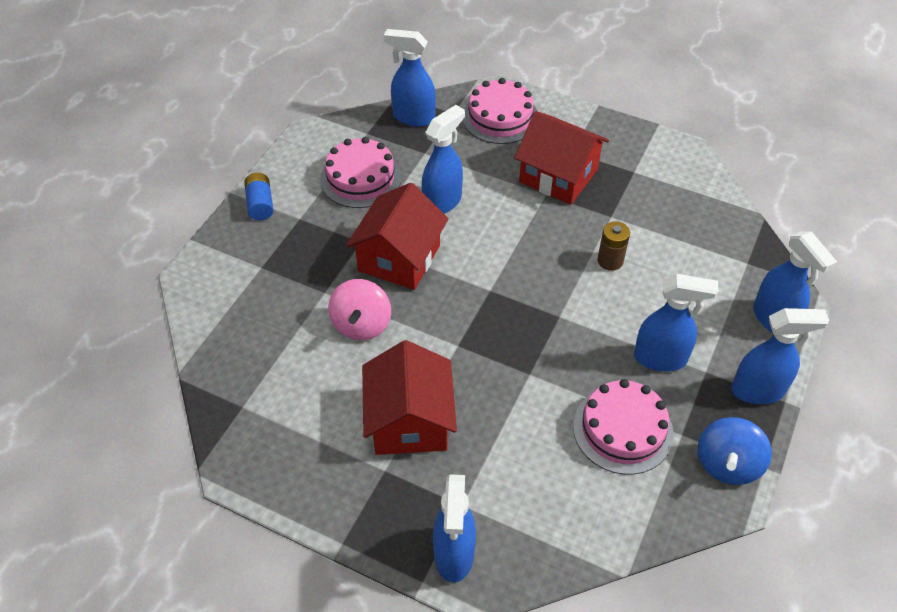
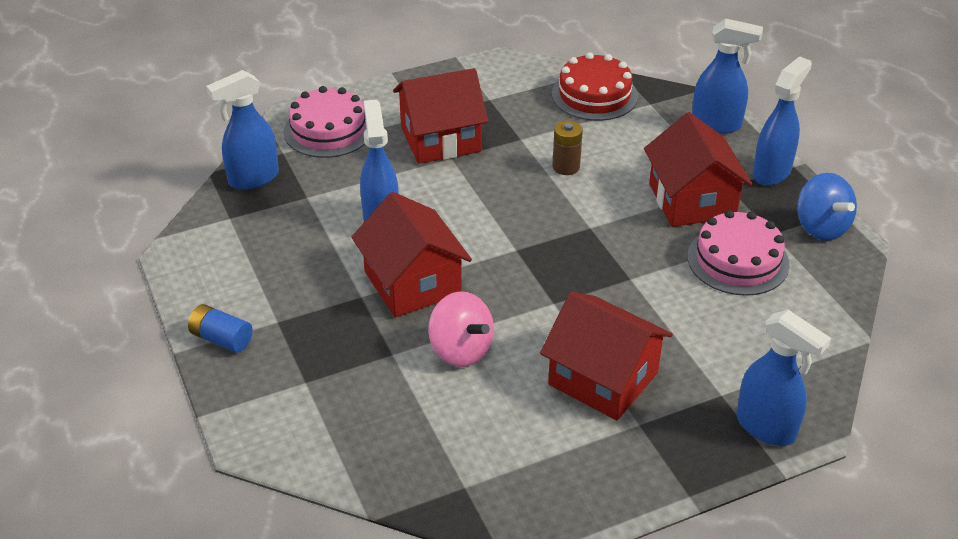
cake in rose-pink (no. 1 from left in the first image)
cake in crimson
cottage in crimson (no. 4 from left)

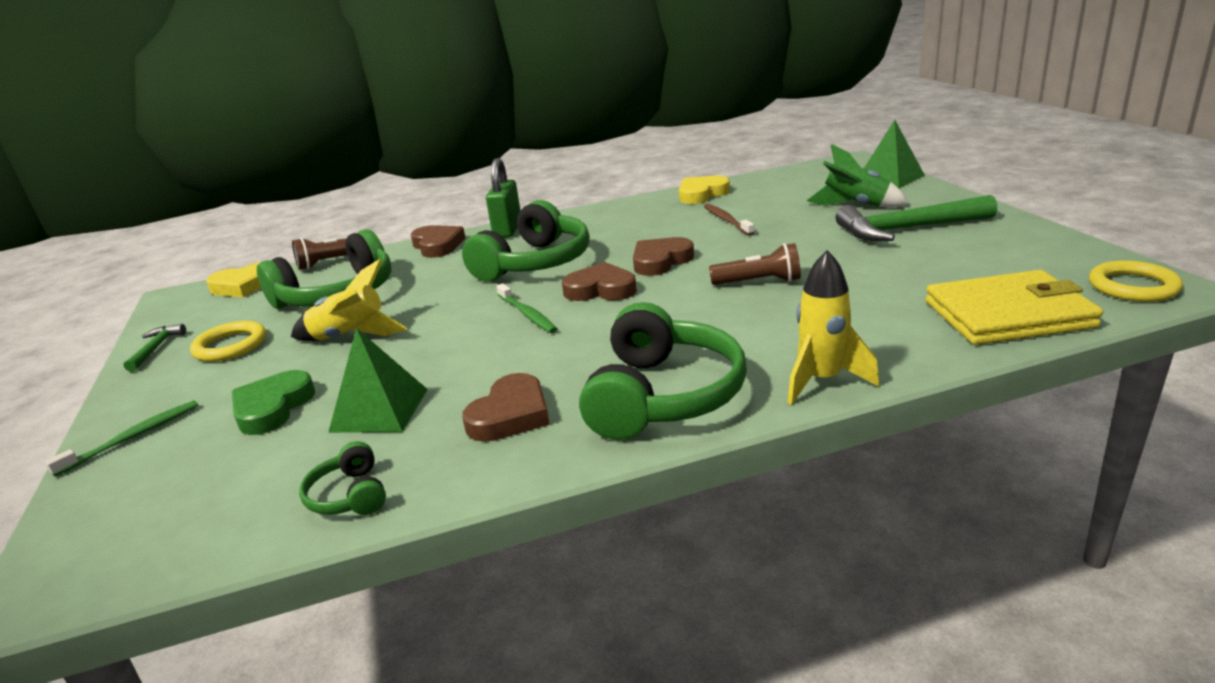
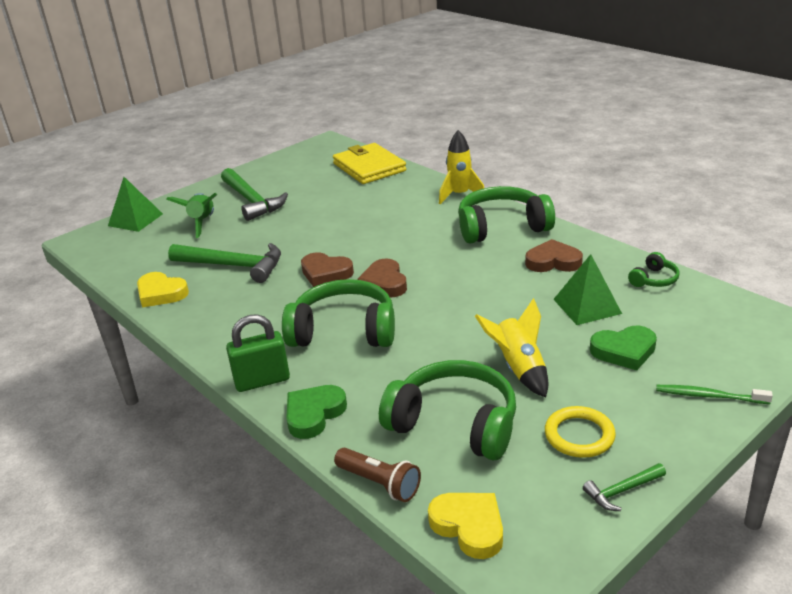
dental brush in green (no. 2 from left in the first image)
pocket torch in dark brown (no. 2 from left in the first image)
torus in golden (no. 2 from left in the first image)
carpenter's hammer in green (no. 1 from left)
heart in green (no. 1 from left)

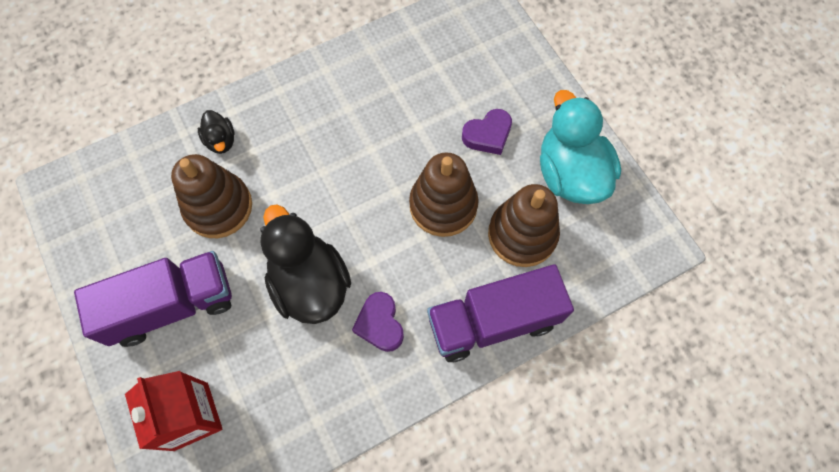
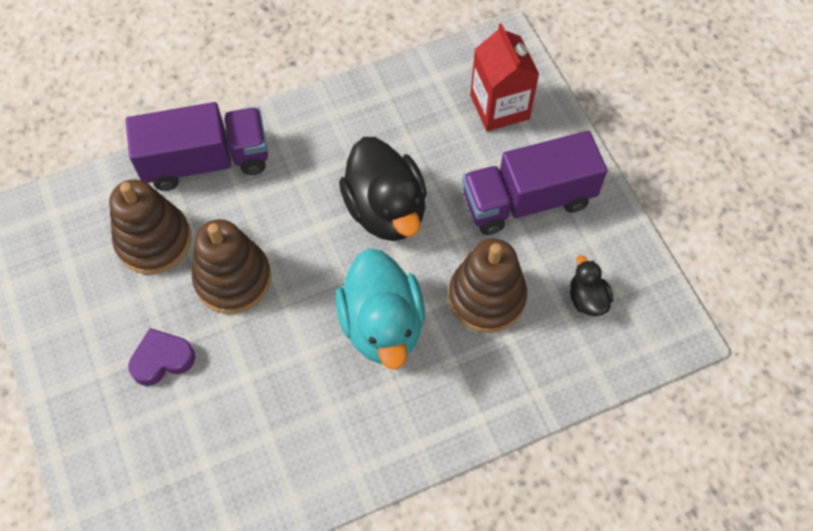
heart in violet (no. 1 from left in the first image)
toy duck in black (no. 2 from left)
toy duck in teal

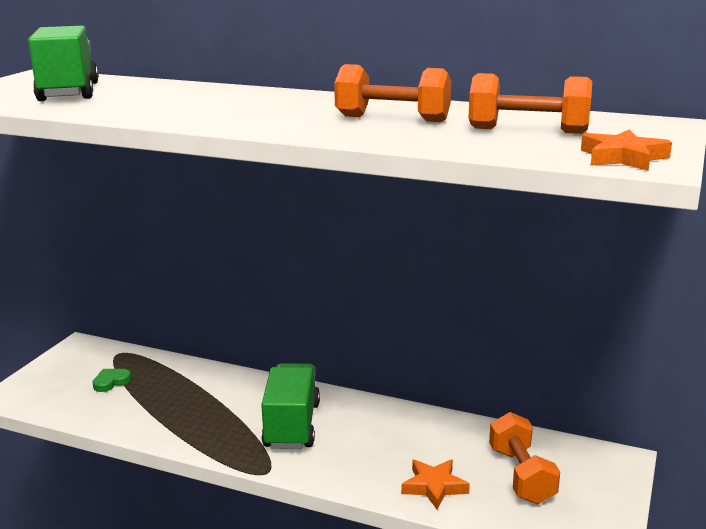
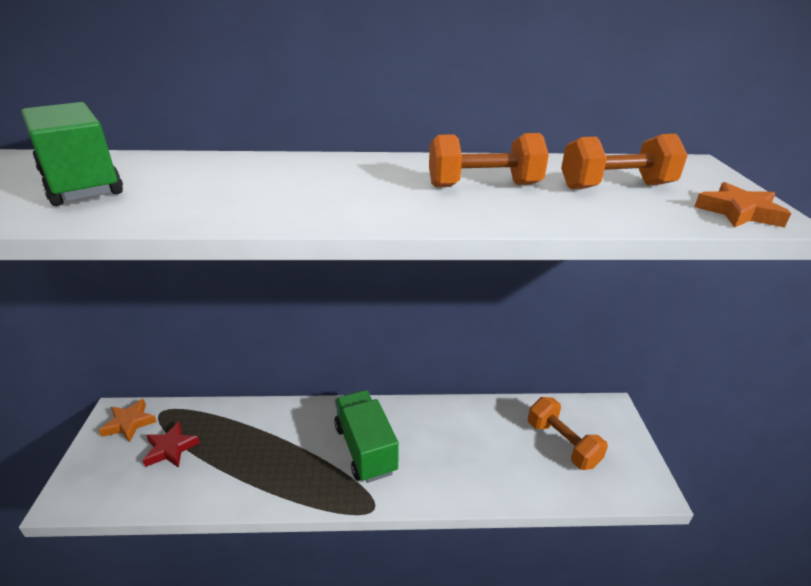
star shape in bright orange (no. 1 from left)
star shape in crimson

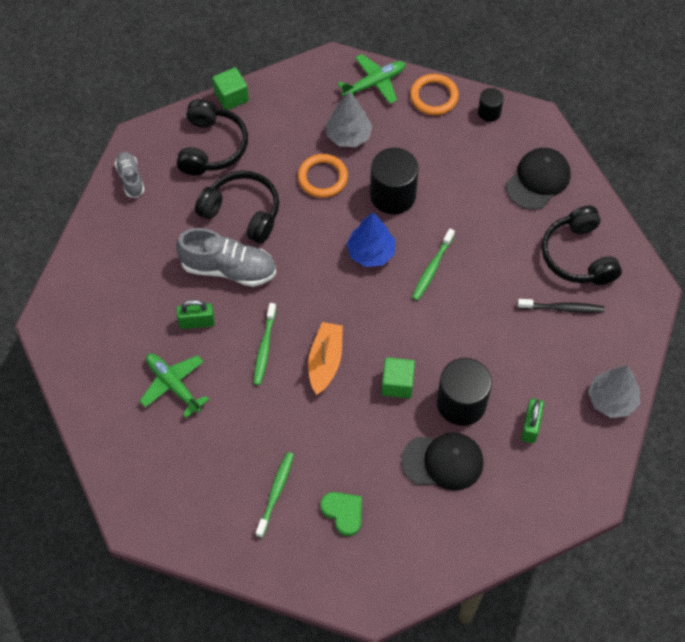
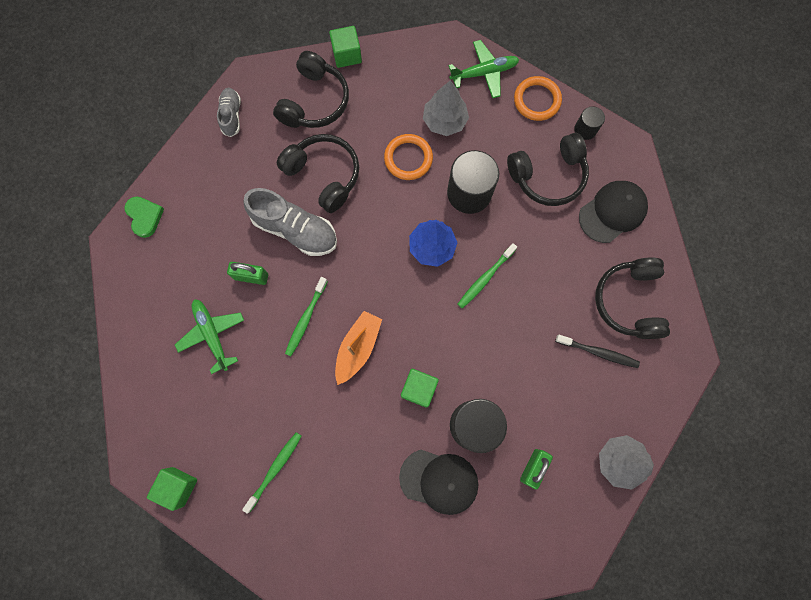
cube in green (no. 1 from left)
headset in black (no. 3 from left)
heart in green

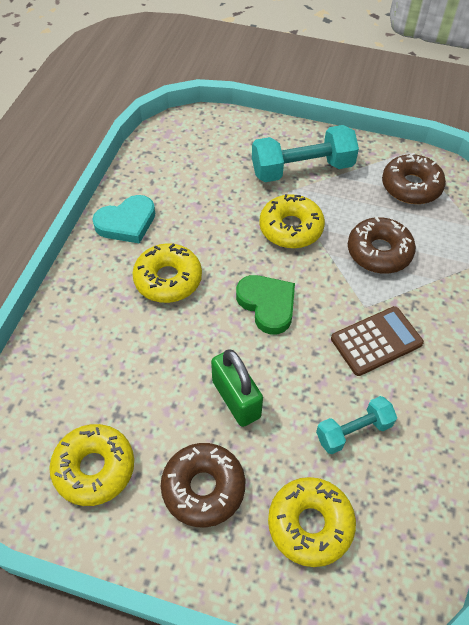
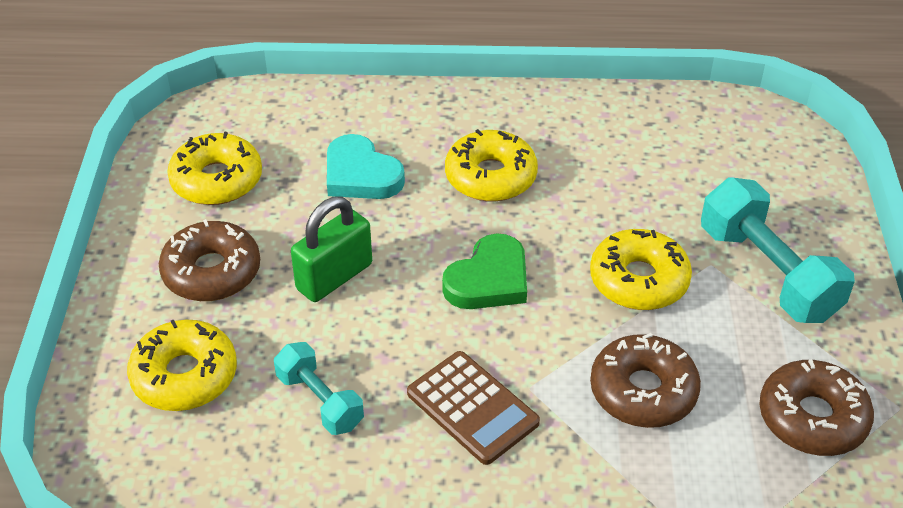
heart in teal

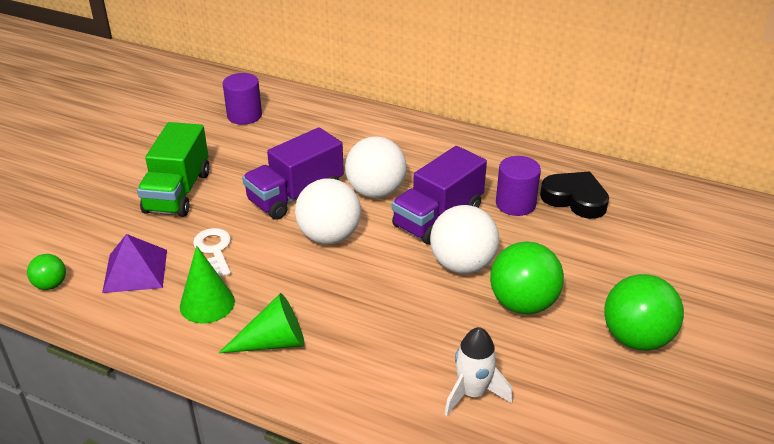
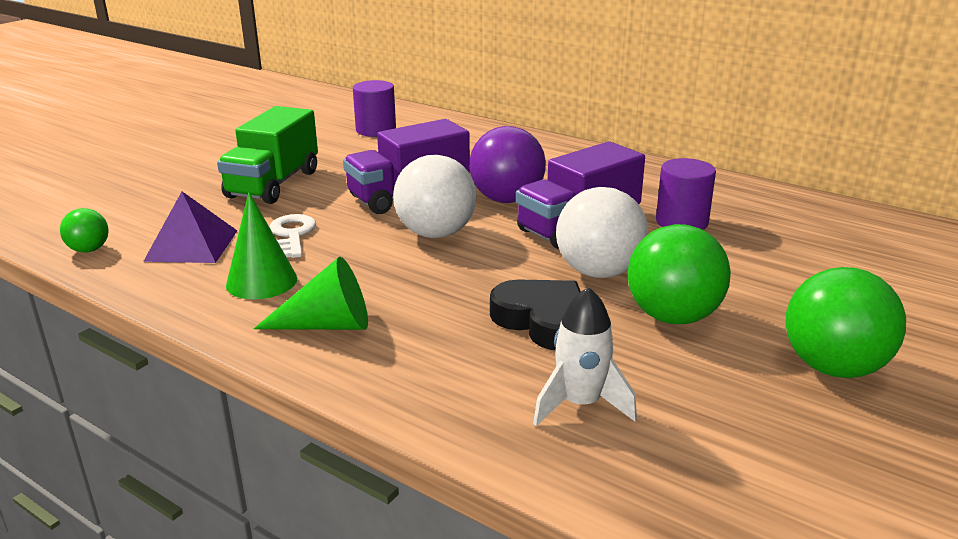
heart in black
ball in violet

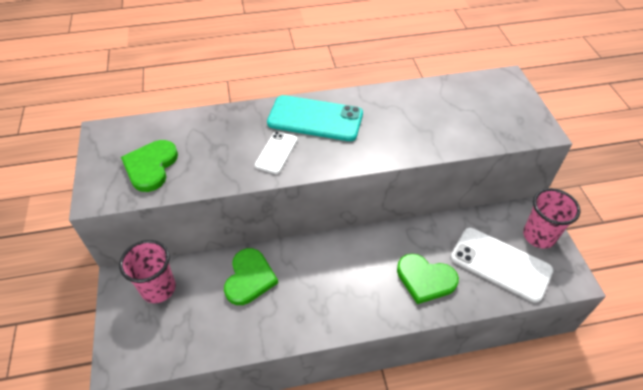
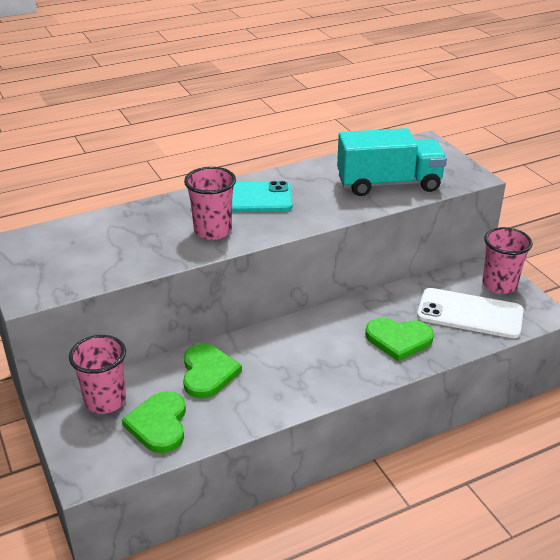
lorry in teal
heart in green (no. 1 from left)
beaker in rose-pink (no. 2 from left)

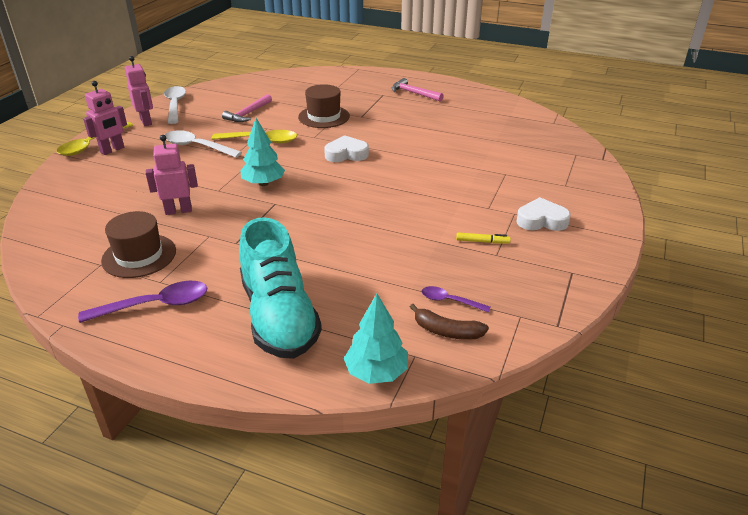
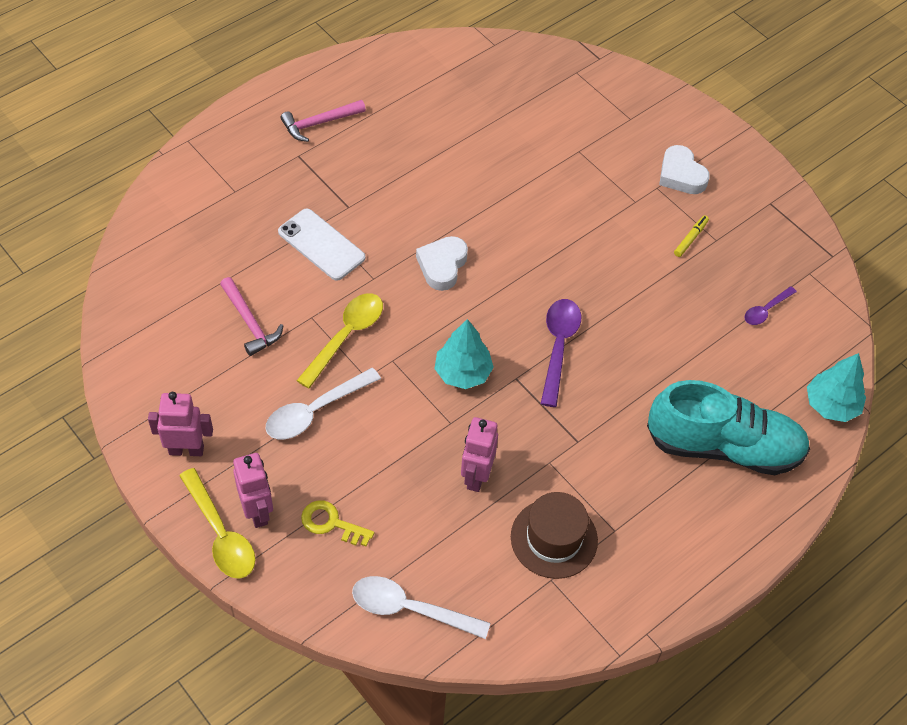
banana in dark brown
latchkey in golden
spoon in violet (no. 1 from left)
spoon in white (no. 2 from left)
smartphone in white
heart in white (no. 2 from left)

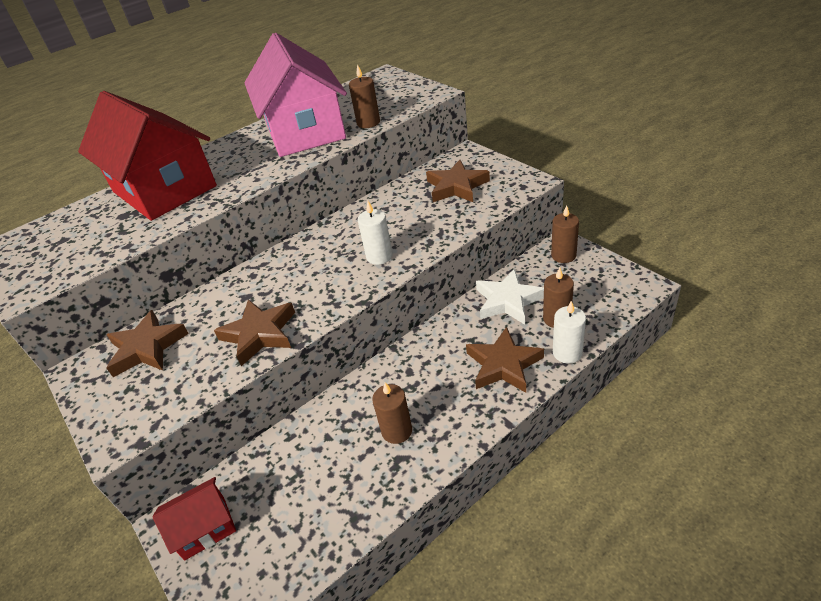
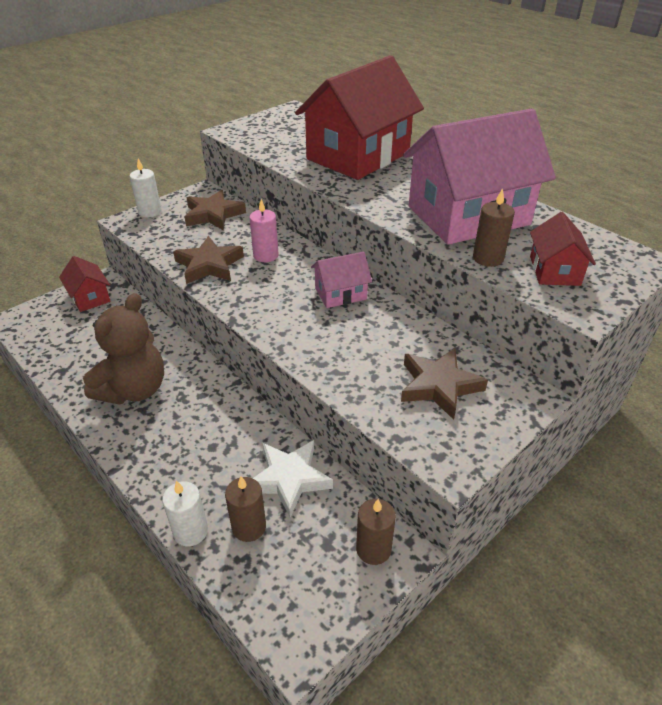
star shape in dark brown (no. 4 from left in the first image)
pillar candle in rose-pink
cottage in rose-pink (no. 1 from left)
cottage in crimson (no. 3 from left)
pillar candle in white (no. 1 from left)
stuffed bear in dark brown

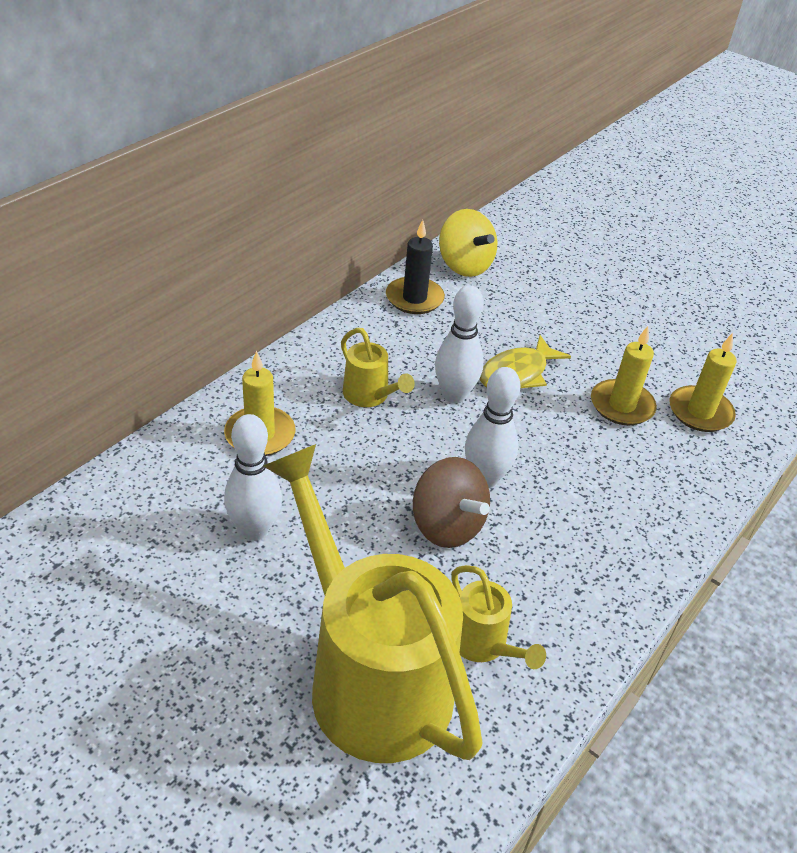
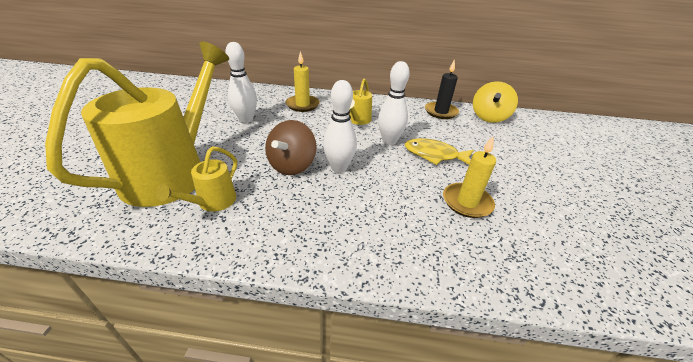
pillar candle in golden (no. 3 from left in the first image)

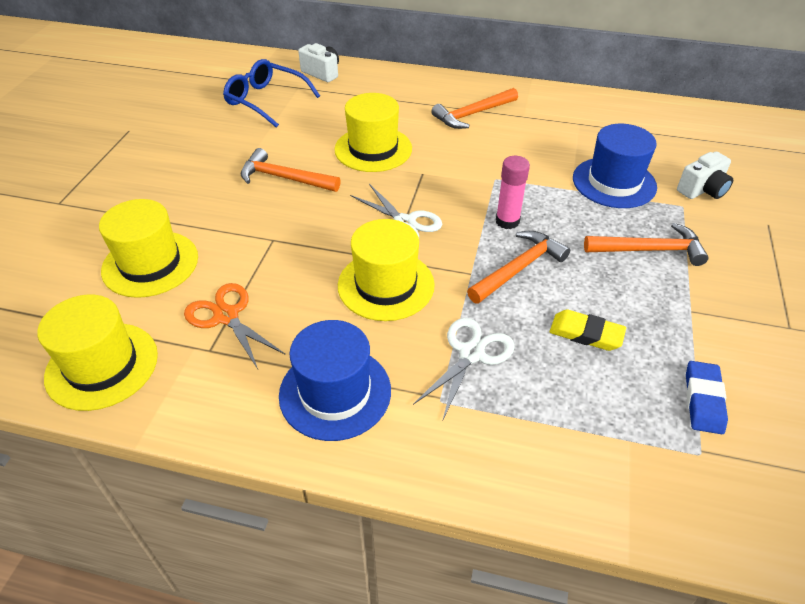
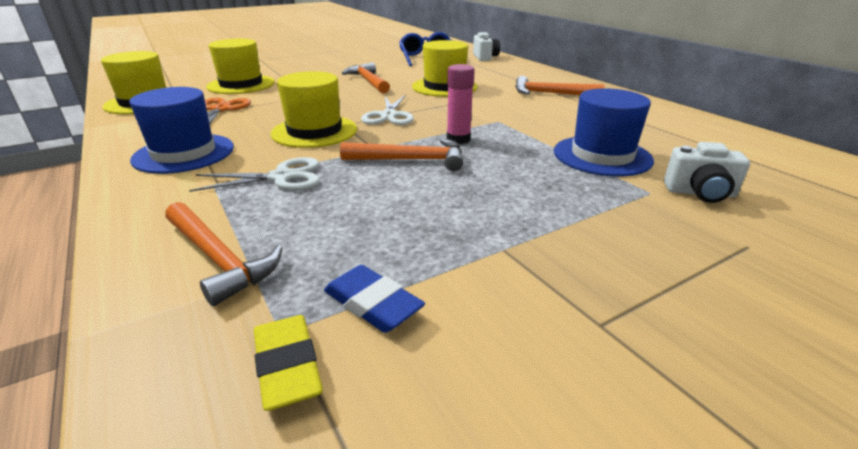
pencil eraser in golden
carpenter's hammer in bright orange (no. 1 from left)
pencil eraser in royal blue

